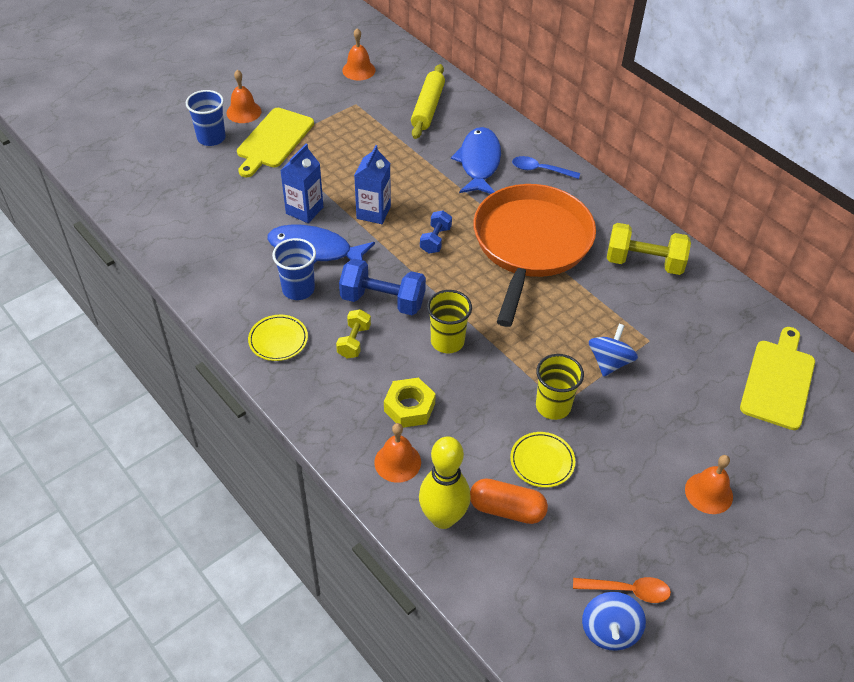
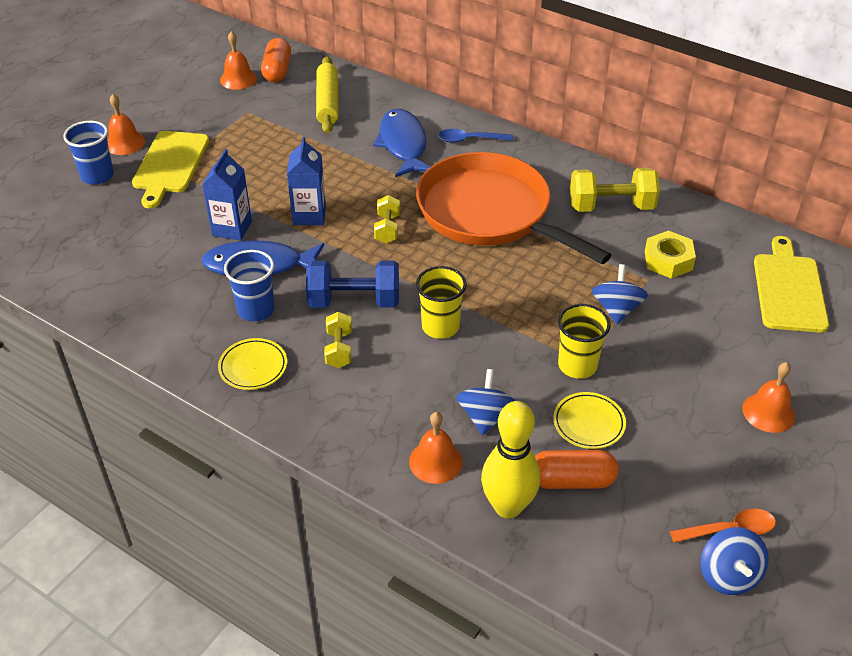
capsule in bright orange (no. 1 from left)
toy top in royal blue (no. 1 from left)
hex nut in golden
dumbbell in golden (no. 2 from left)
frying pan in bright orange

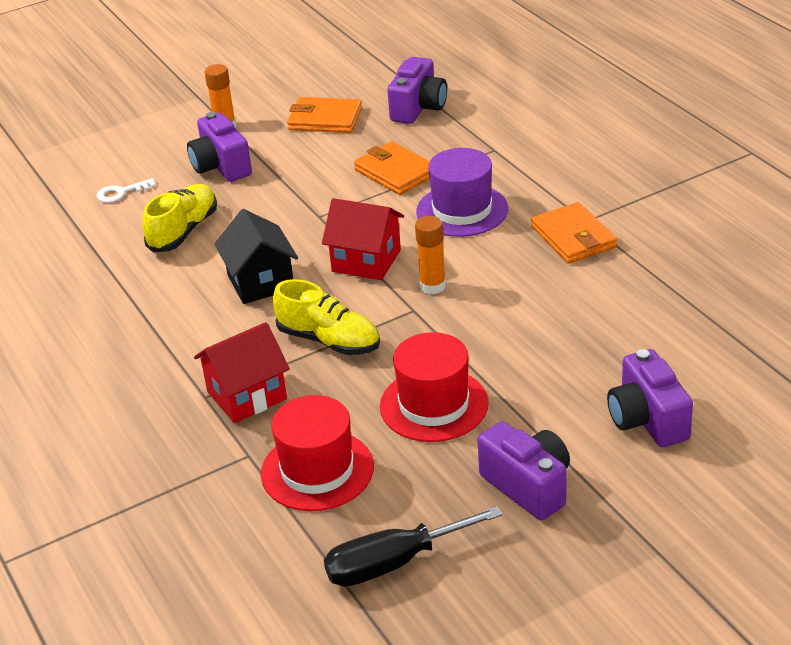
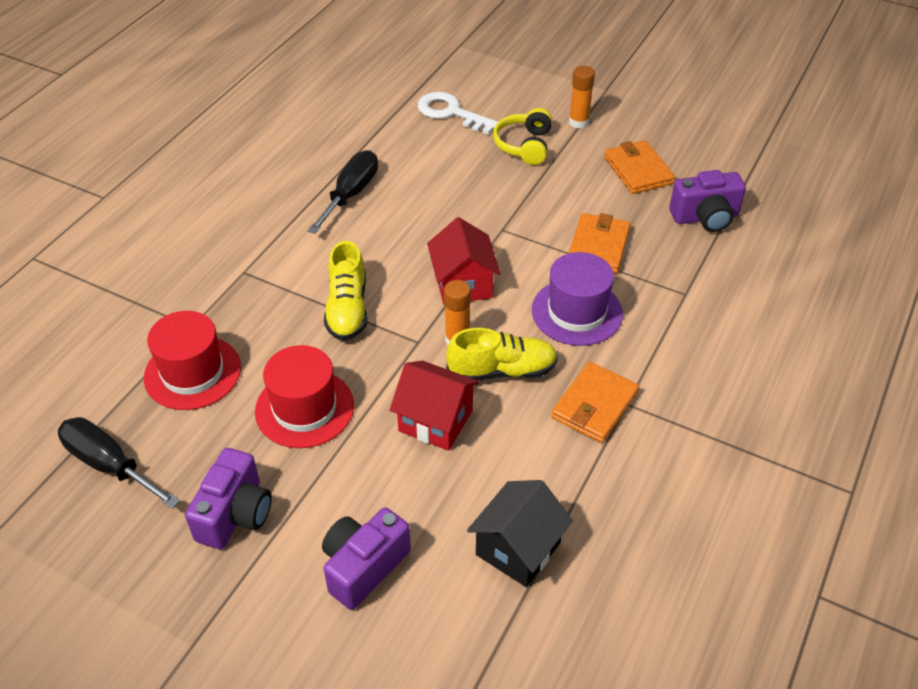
flat screwdriver in black (no. 2 from left)
sneaker in golden (no. 2 from left)
cottage in crimson (no. 1 from left)
cottage in black
headset in golden
latchkey in white

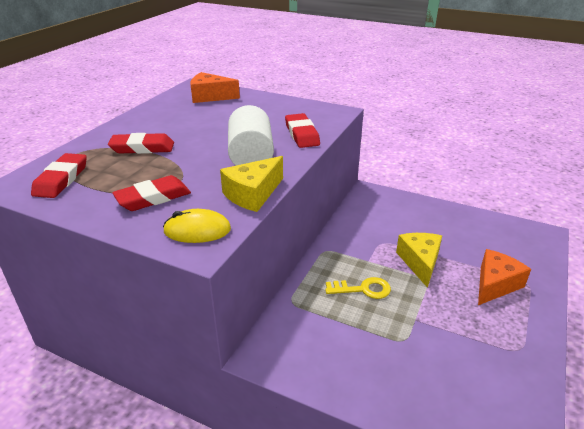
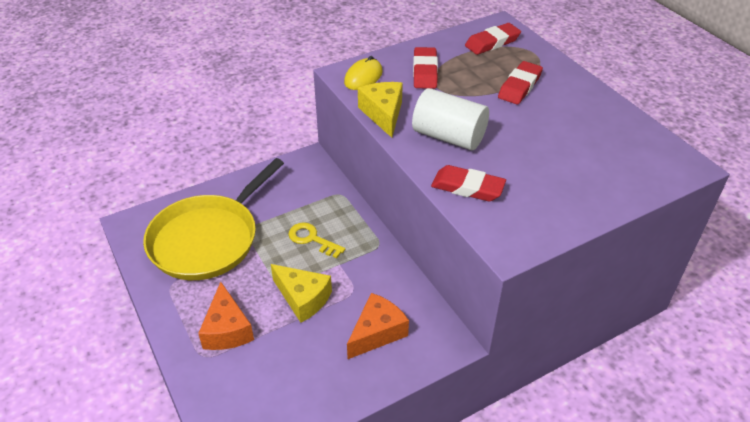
frying pan in golden
cheese wedge in bright orange (no. 2 from left)
pencil eraser in crimson (no. 3 from left)
latchkey in golden

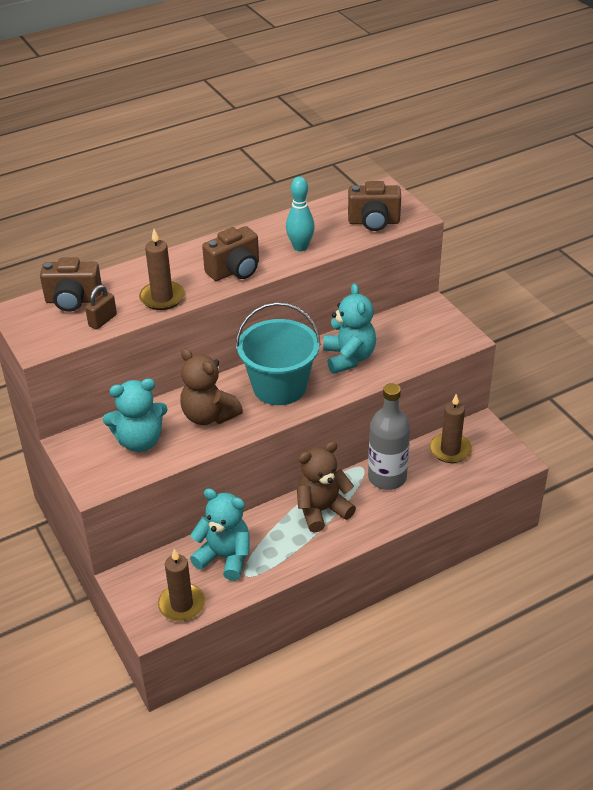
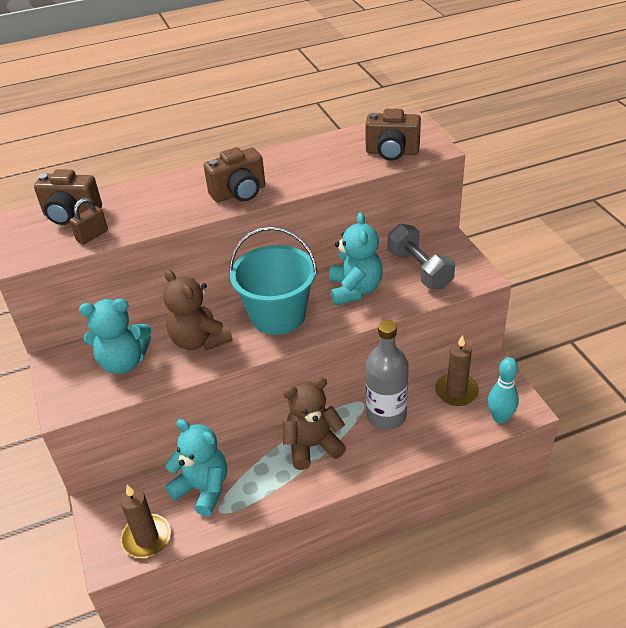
pillar candle in dark brown (no. 1 from left in the first image)
dumbbell in grey
skittle in teal

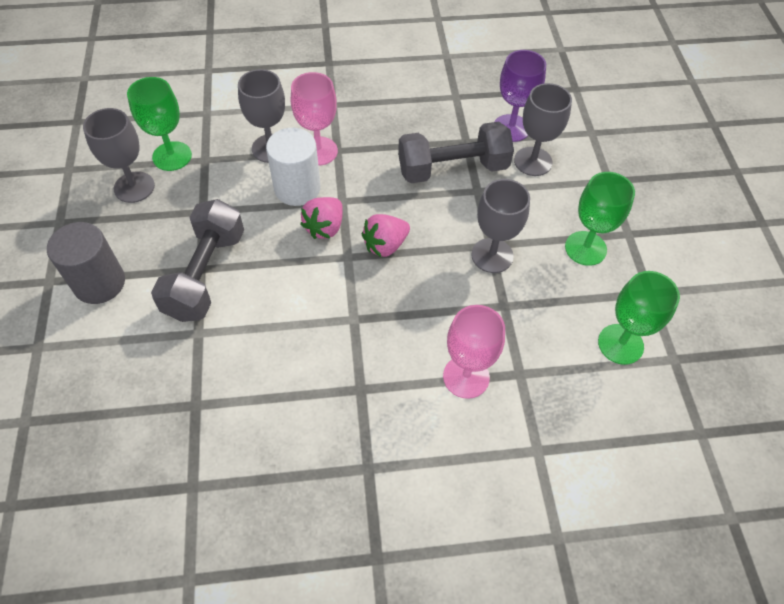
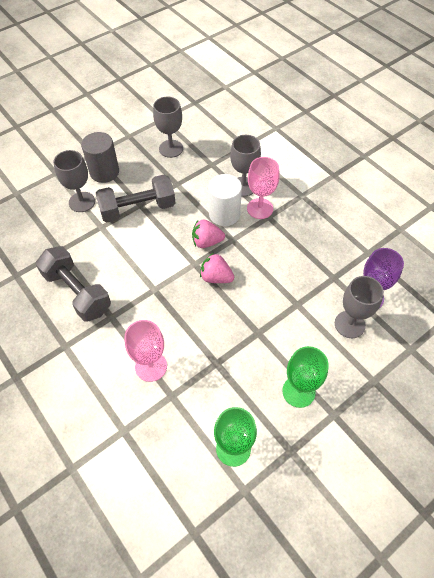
chalice in green (no. 1 from left in the first image)
dumbbell in grey (no. 1 from left)
chalice in grey (no. 1 from left)

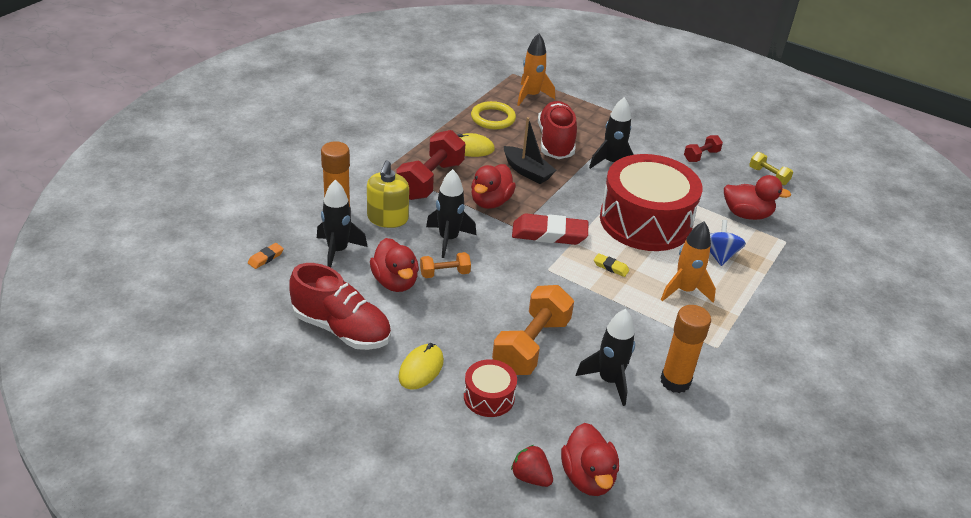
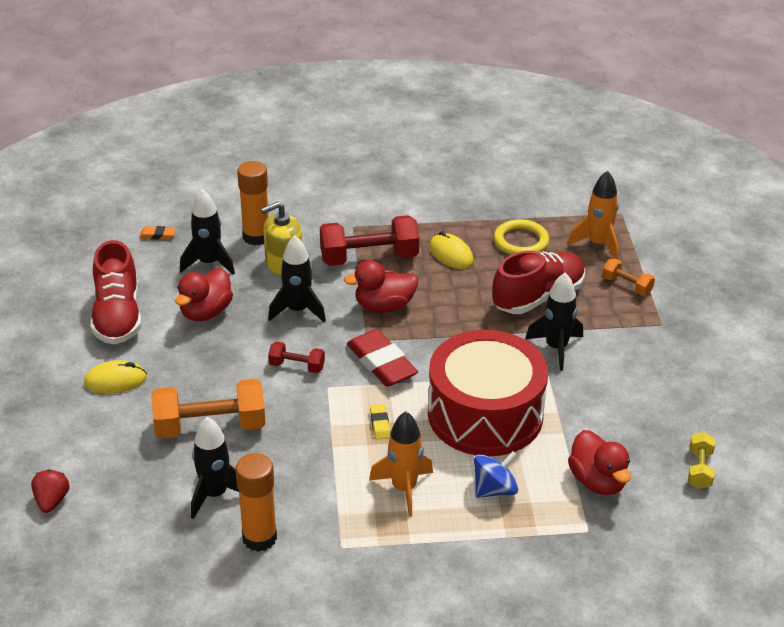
snare drum in crimson (no. 1 from left in the first image)
boat in black
toy duck in crimson (no. 3 from left in the first image)
dumbbell in bright orange (no. 2 from left)
dumbbell in crimson (no. 1 from left)

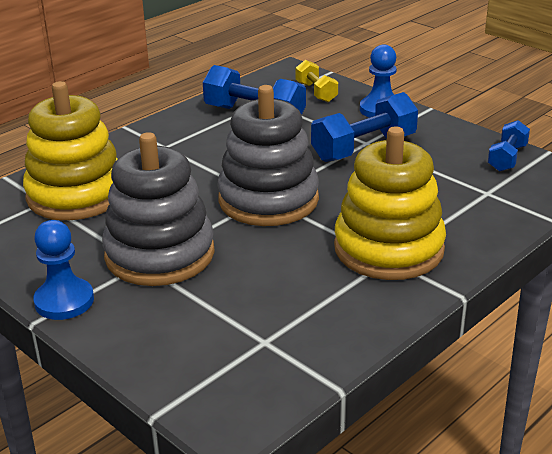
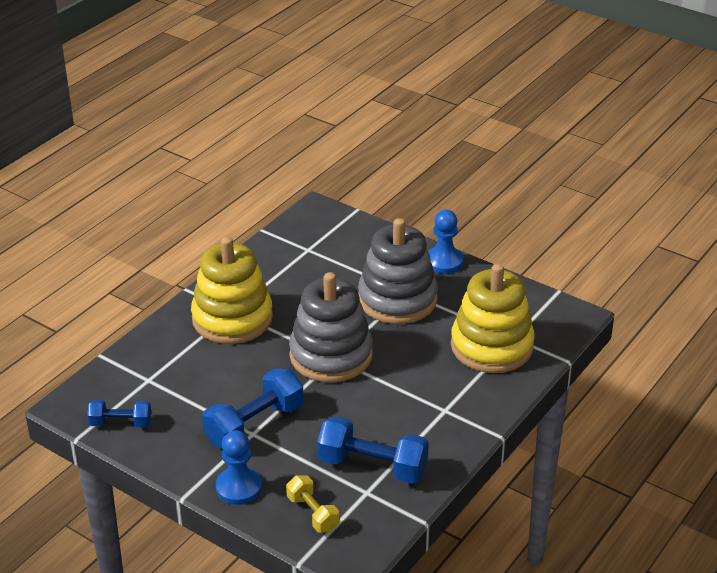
dumbbell in royal blue (no. 1 from left)

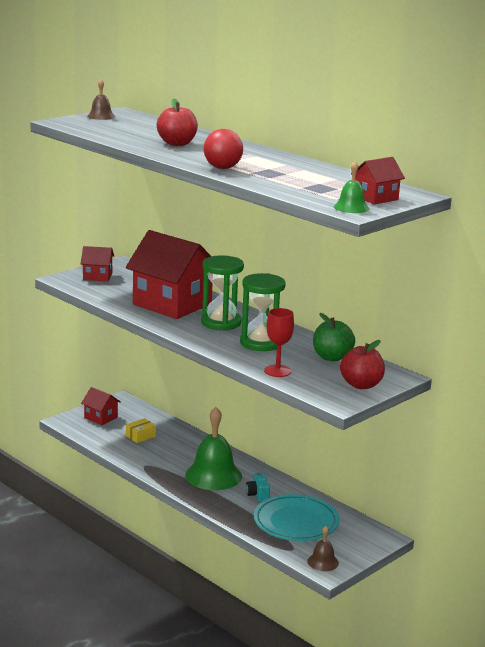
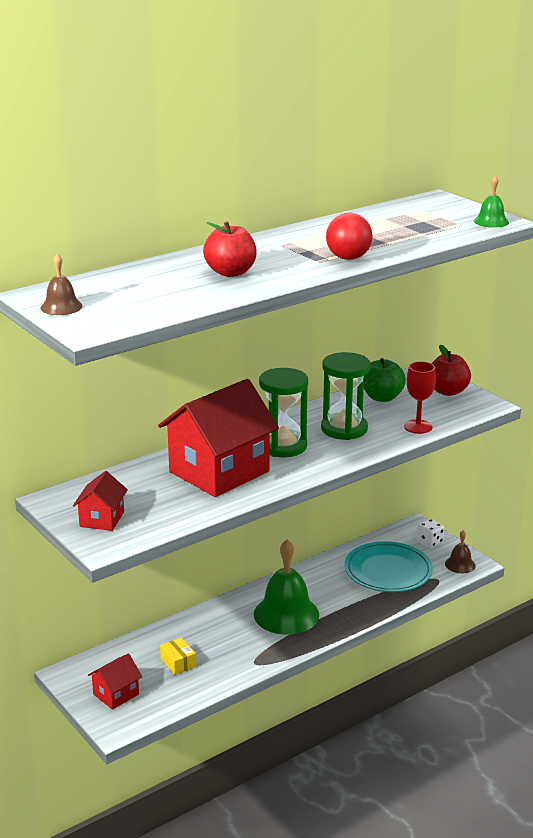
compact camera in teal
cottage in crimson (no. 4 from left in the first image)
die in white

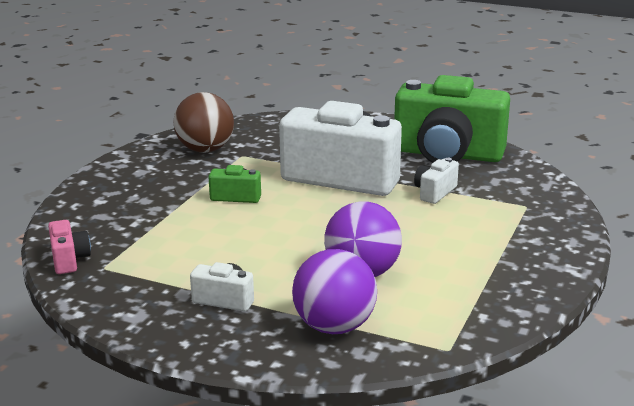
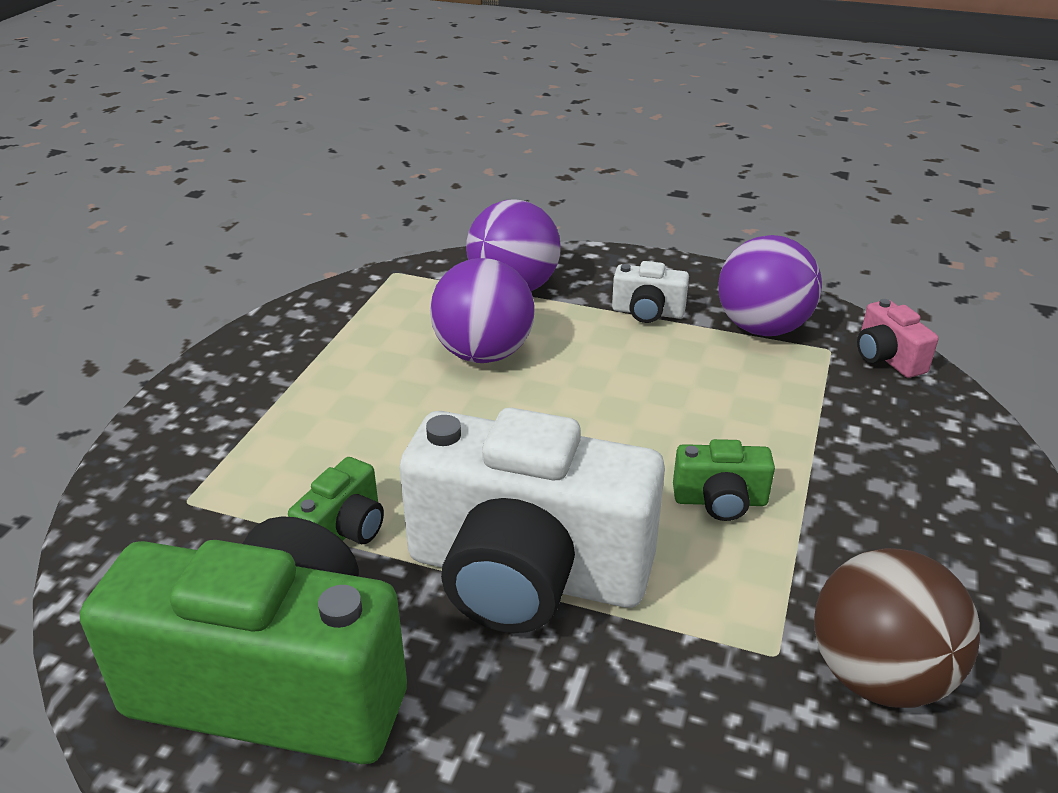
ball in violet (no. 3 from left)
compact camera in green (no. 2 from left)

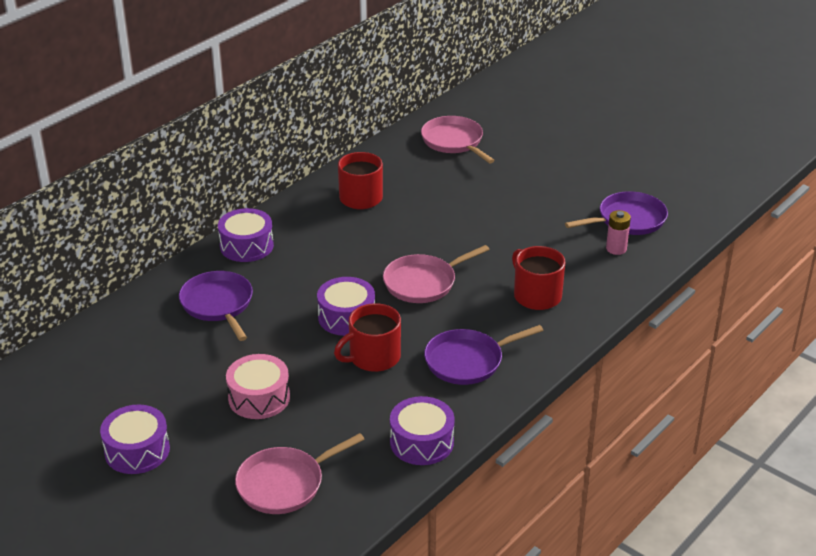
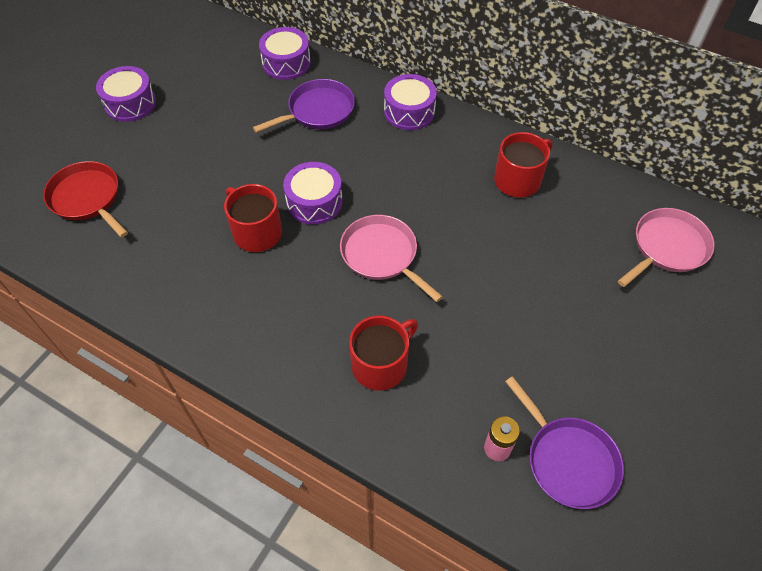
snare drum in rose-pink
frying pan in violet (no. 2 from left in the first image)
snare drum in violet (no. 2 from left)
frying pan in crimson

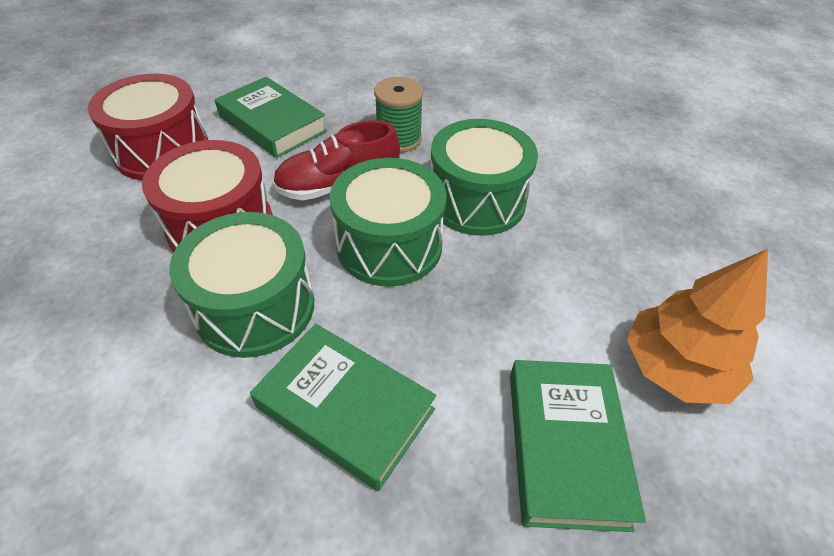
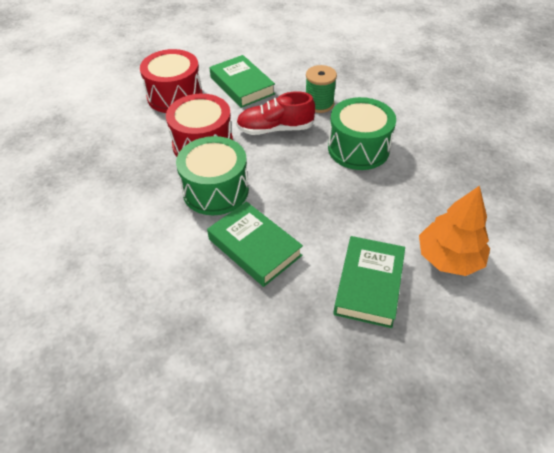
snare drum in green (no. 2 from left in the first image)

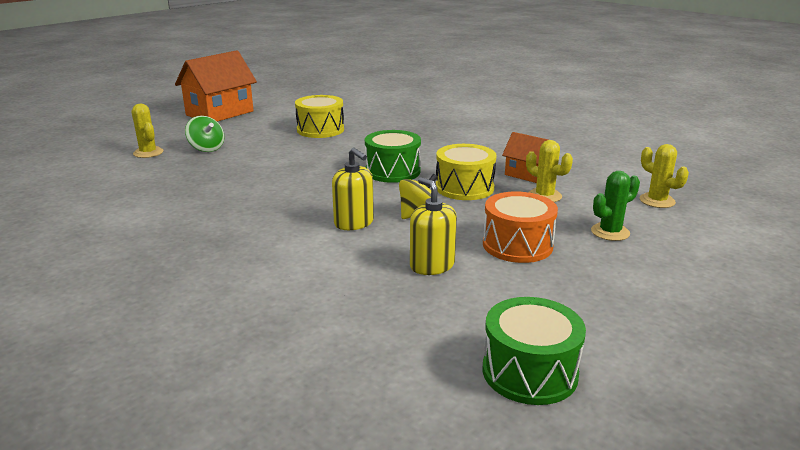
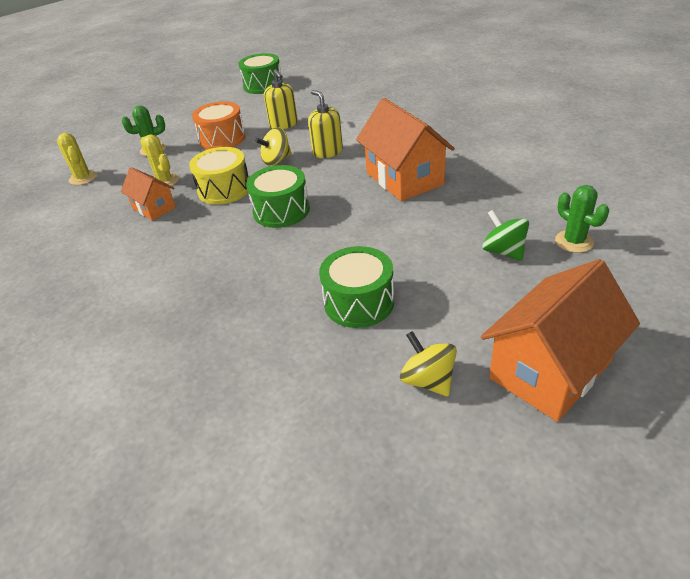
cottage in bright orange (no. 2 from left)
toy top in golden (no. 2 from left)
cactus in green (no. 2 from left)
snare drum in green (no. 3 from left)

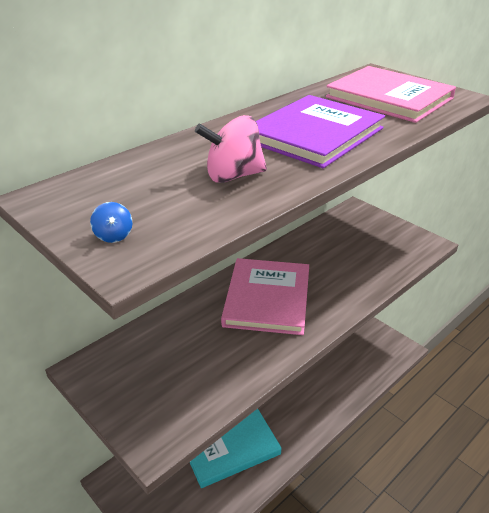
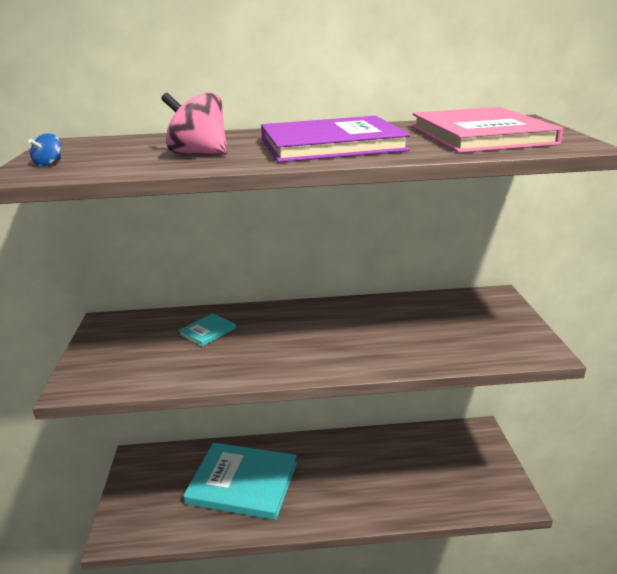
hardcover in rose-pink (no. 1 from left in the first image)
hardcover in teal (no. 1 from left)

